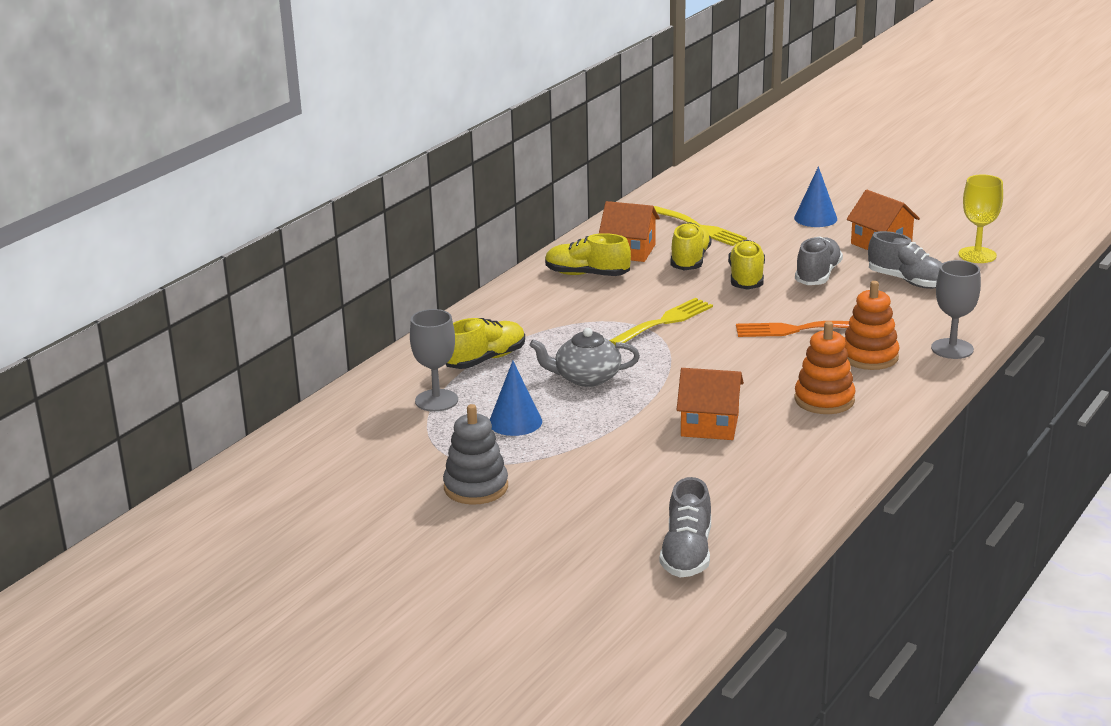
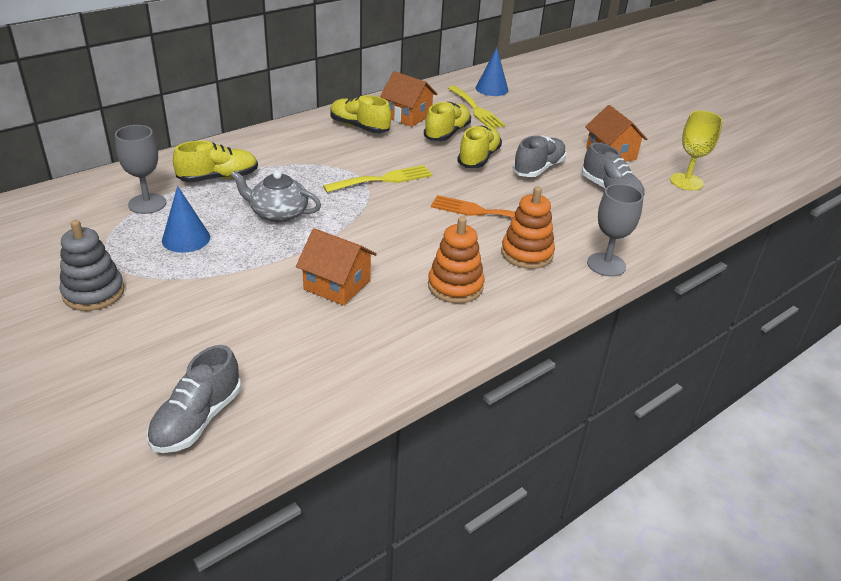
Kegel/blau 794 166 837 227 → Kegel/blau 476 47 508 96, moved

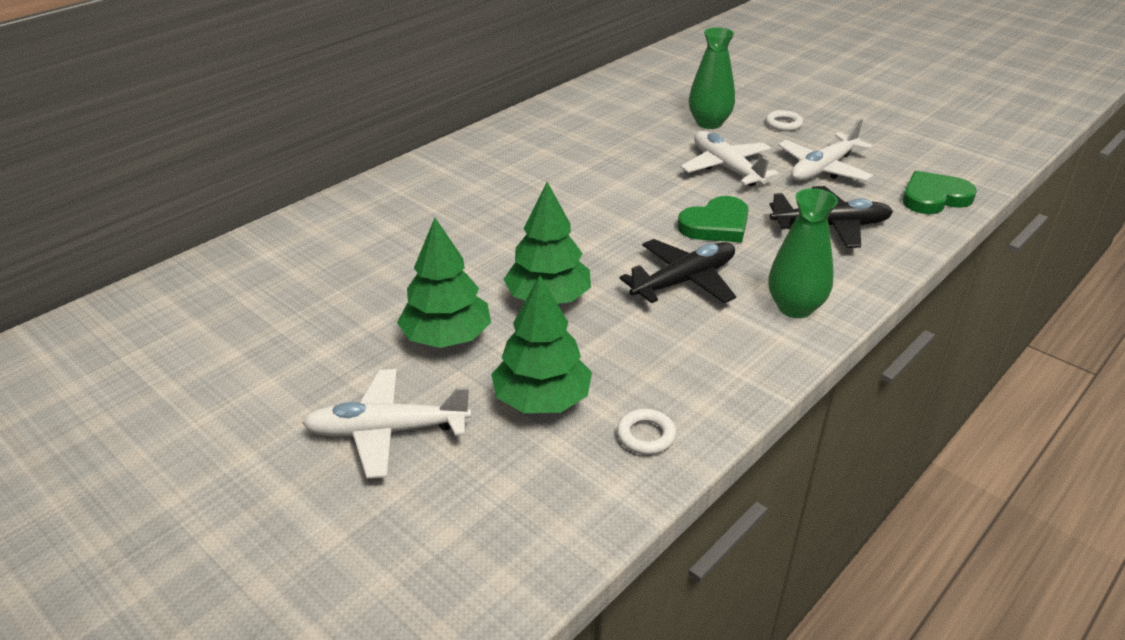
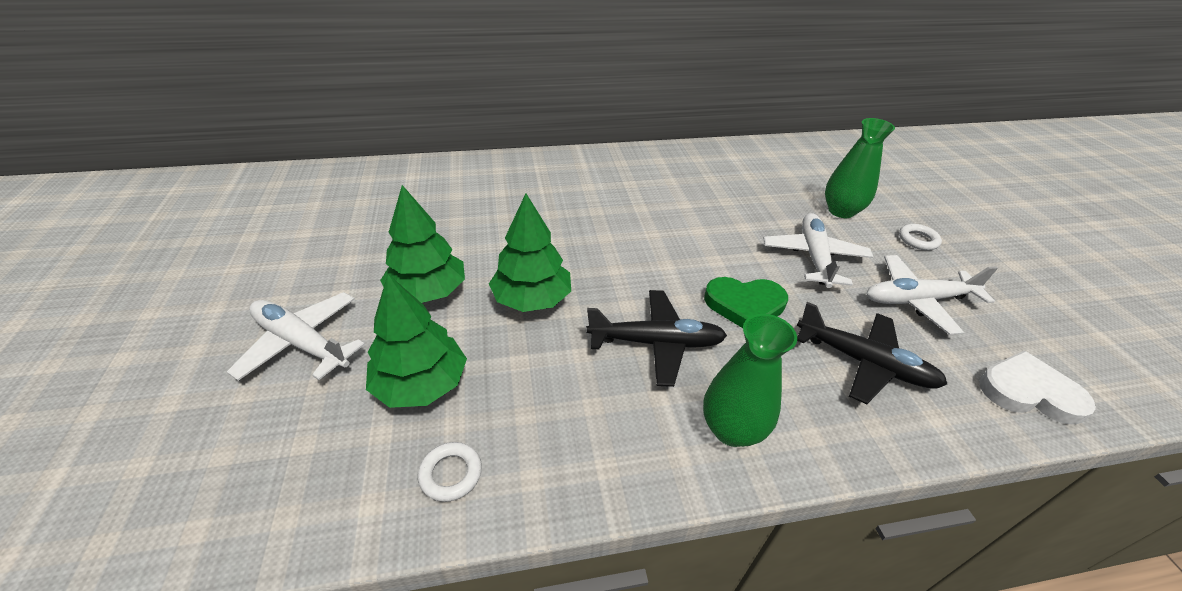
Herz/grün 903 171 977 214 → Herz/weiß 979 351 1096 425

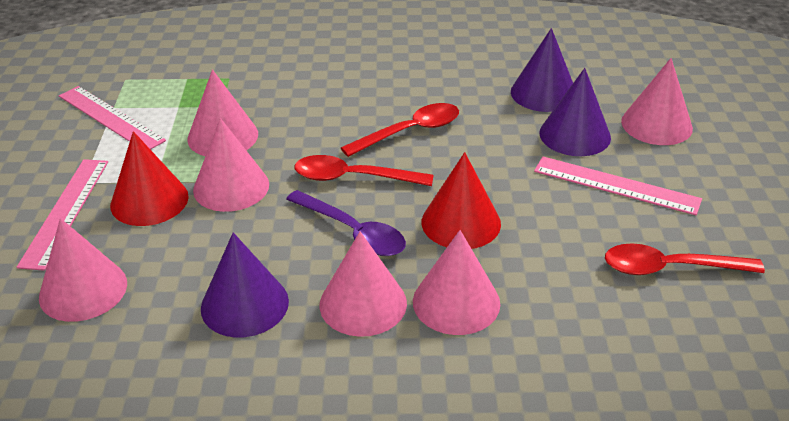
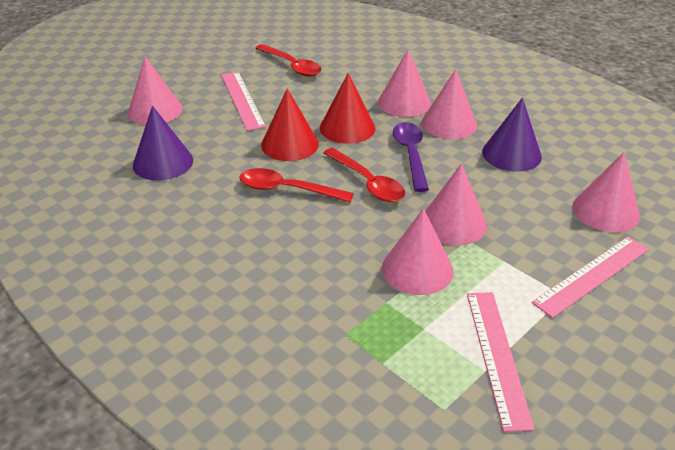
Kegel/lila 539 68 611 156 → -
Kegel/rot 110 131 189 226 → Kegel/rot 261 88 319 161, moved

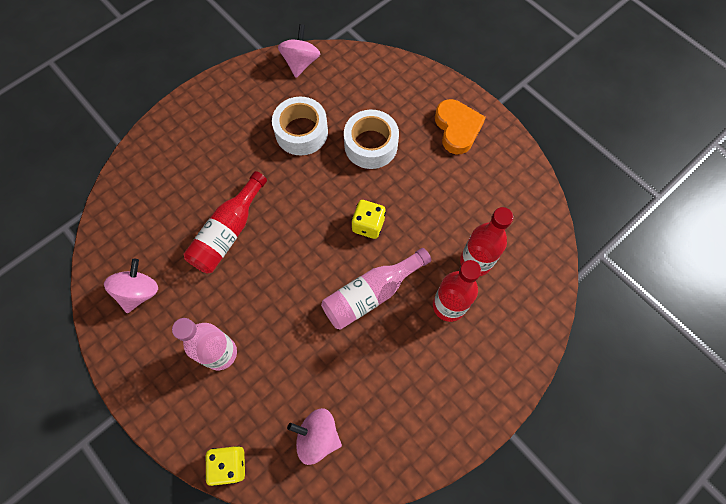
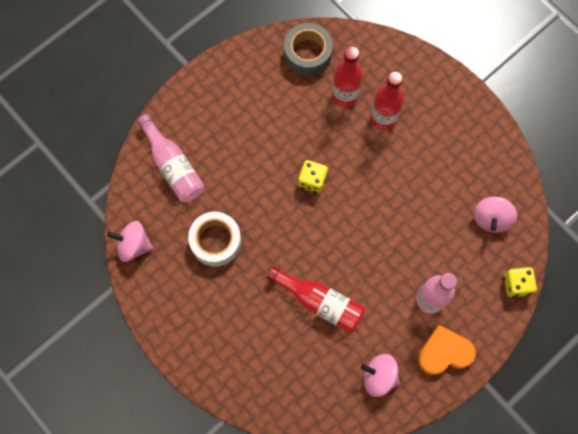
Klebeband/weiß 344 110 399 169 → -
- → Klebeband/grau 284 23 333 76
Flasche/rosa 321 248 431 330 → Flasche/rosa 137 114 204 202, moved
Herz/orange 435 99 486 154 → Herz/orange 418 325 476 375, moved

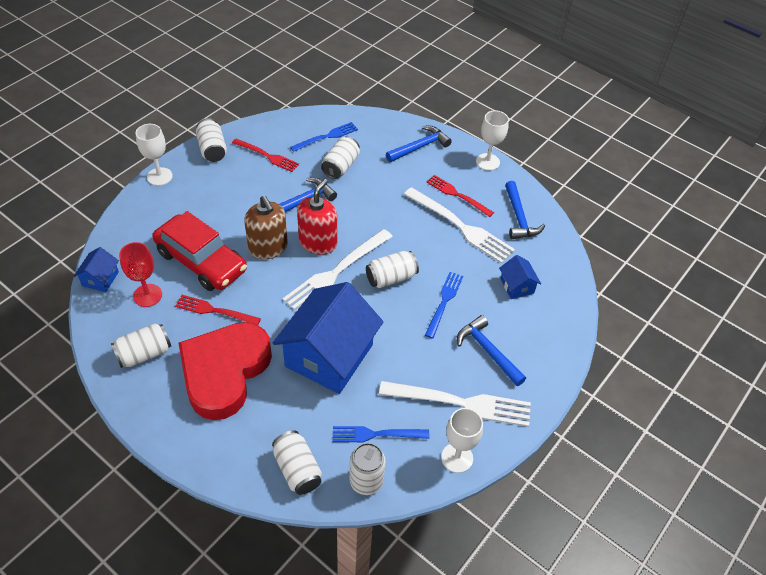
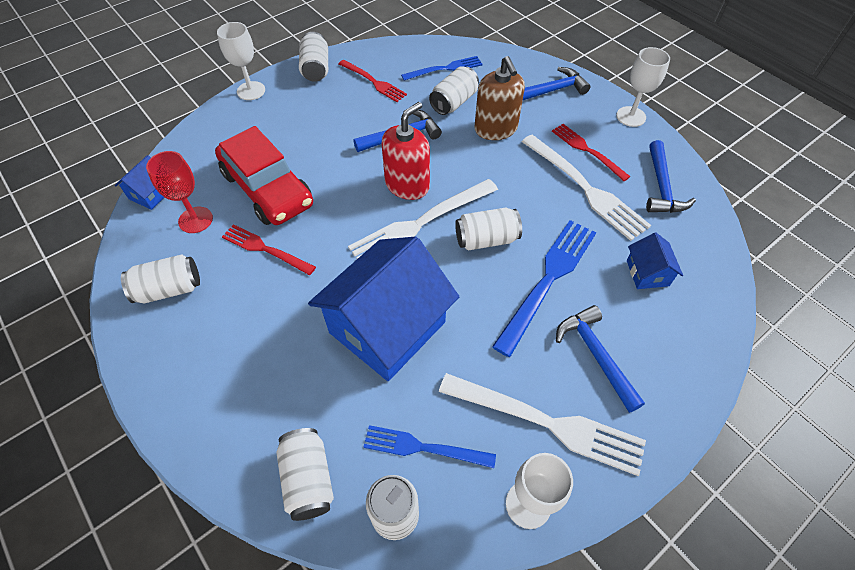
Herz/rot 179 322 272 420 → -
Seifenspender/braun 244 196 288 260 → Seifenspender/braun 474 56 525 140, moved
Gabel/blau 425 272 463 339 → Gabel/blau 492 220 596 357, x1.62

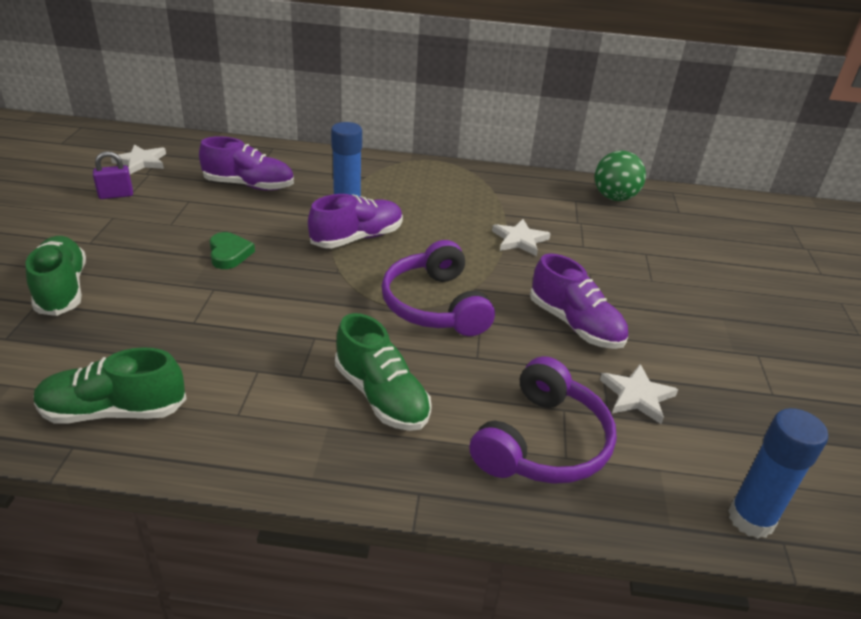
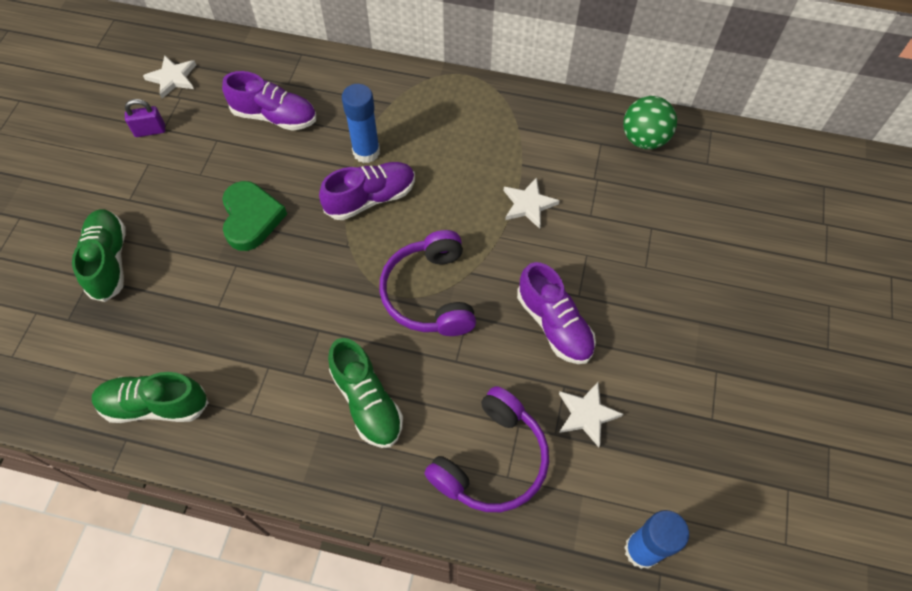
Herz/grün 210 232 255 269 → Herz/grün 222 181 287 251, x1.55

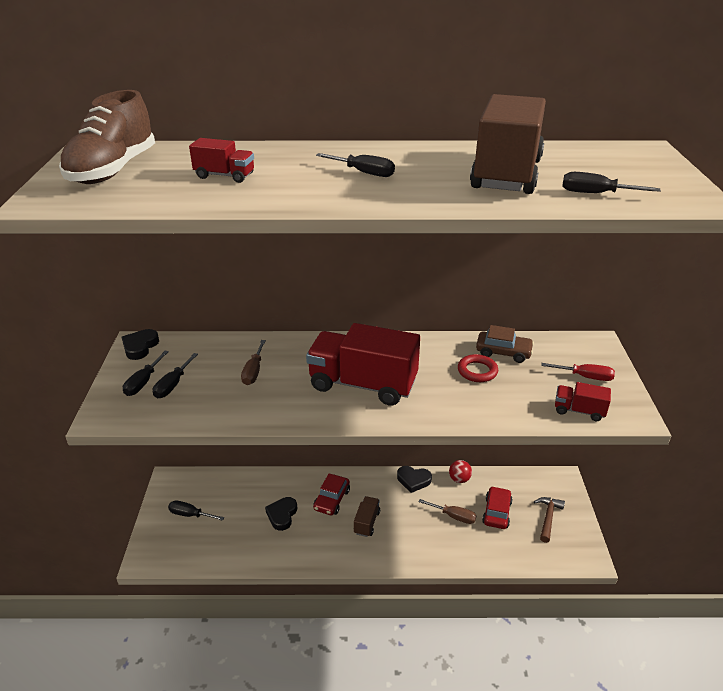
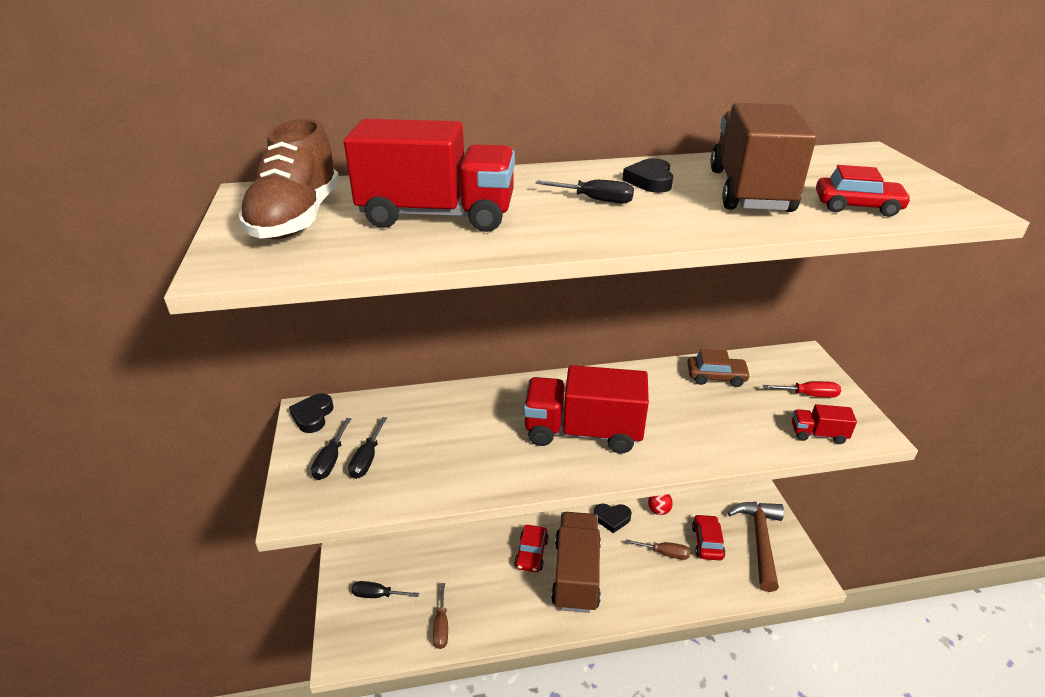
Ring/rot 458 354 498 382 → -
Schraubenzieher/braun 241 340 266 385 → Schraubenzieher/braun 433 583 448 649, moved
Herz/schwarz 265 497 297 531 → Herz/schwarz 623 158 673 193, moved
Schraubenzieher/schwarz 562 172 661 193 → Auto/rot 816 165 912 217
Lastwagen/rot 189 138 254 183 → Lastwagen/rot 344 119 515 232, x2.19
Lastwagen/braun 354 496 380 537 → Lastwagen/braun 551 512 601 613, x2.19
Hammer/braun 534 497 565 543 → Hammer/braun 728 502 784 592, x1.78

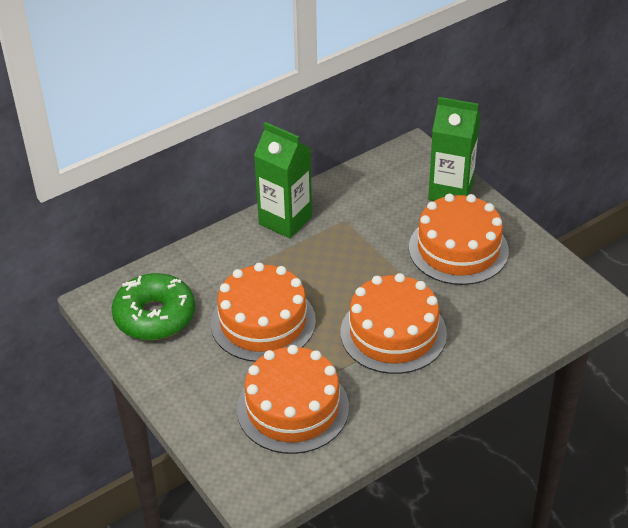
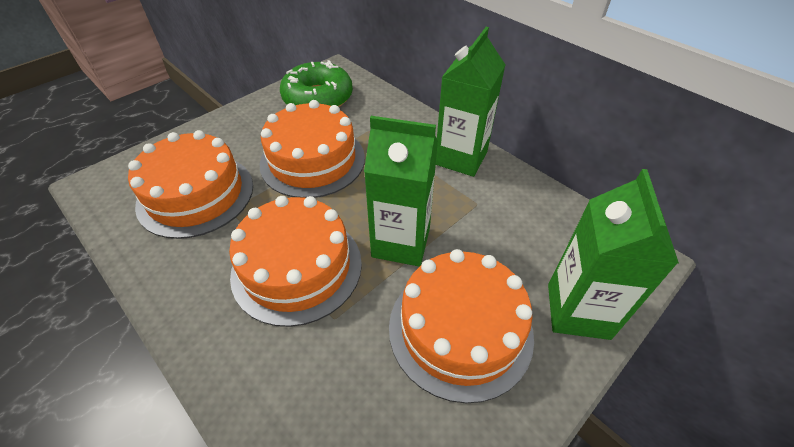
- → Getränkekarton/grün 364 116 438 267

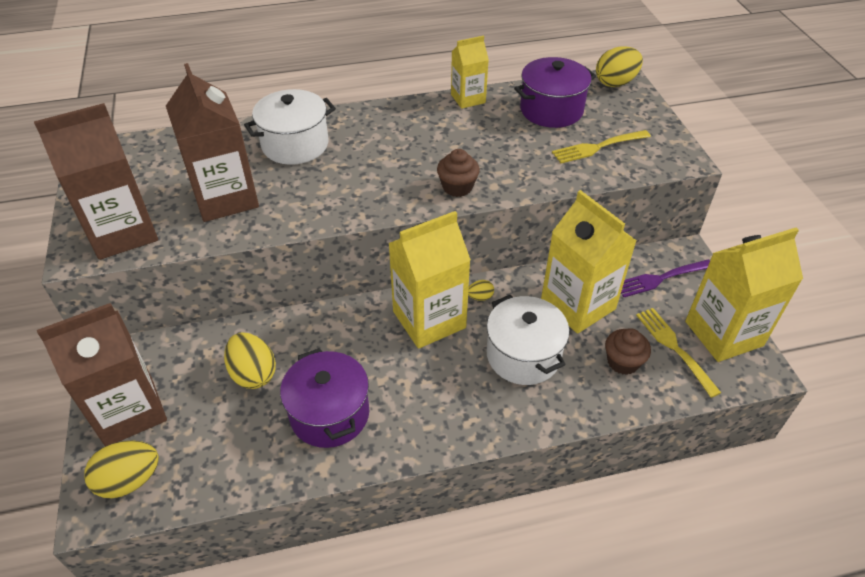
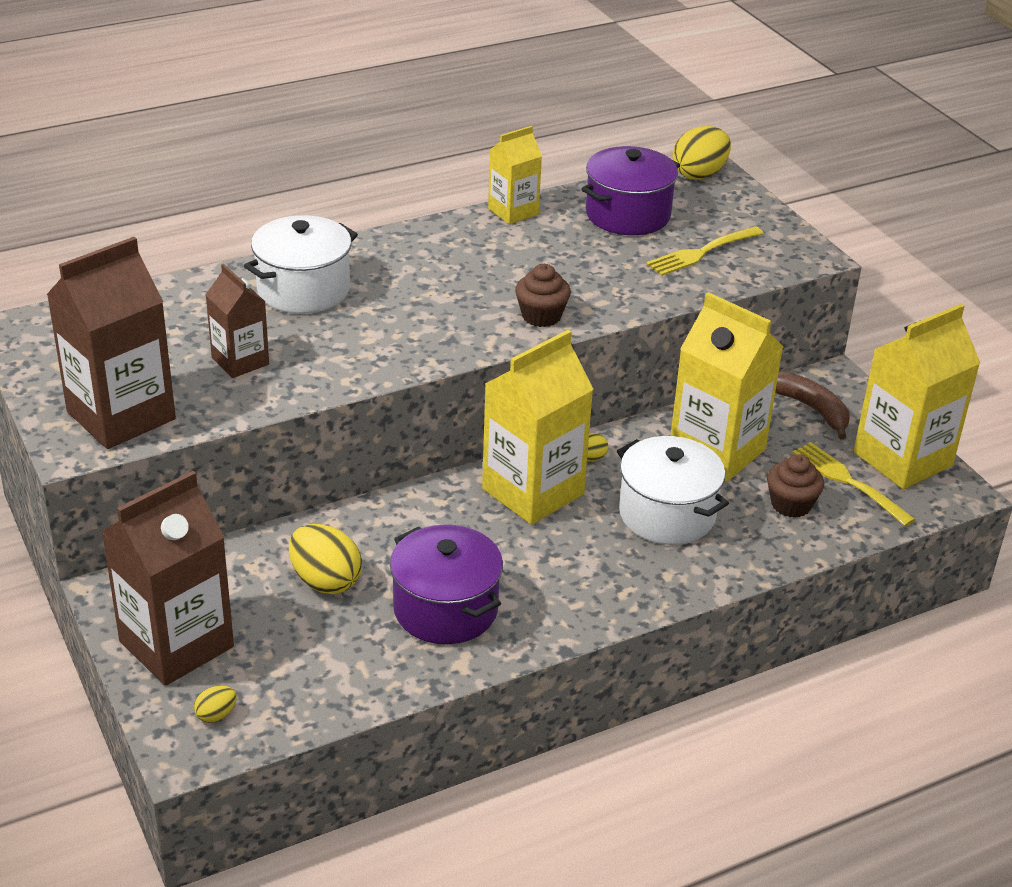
Gabel/lila 621 259 710 297 → Banane/braun 775 371 850 440
Ei/gelb 84 441 159 498 → Ei/gelb 194 686 237 723, x0.49
Getränkekarton/braun 166 63 259 222 → Getränkekarton/braun 206 264 269 378, x0.56

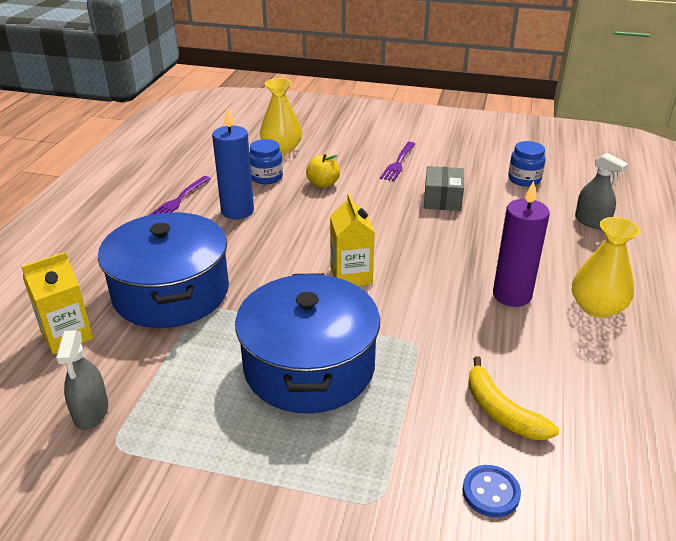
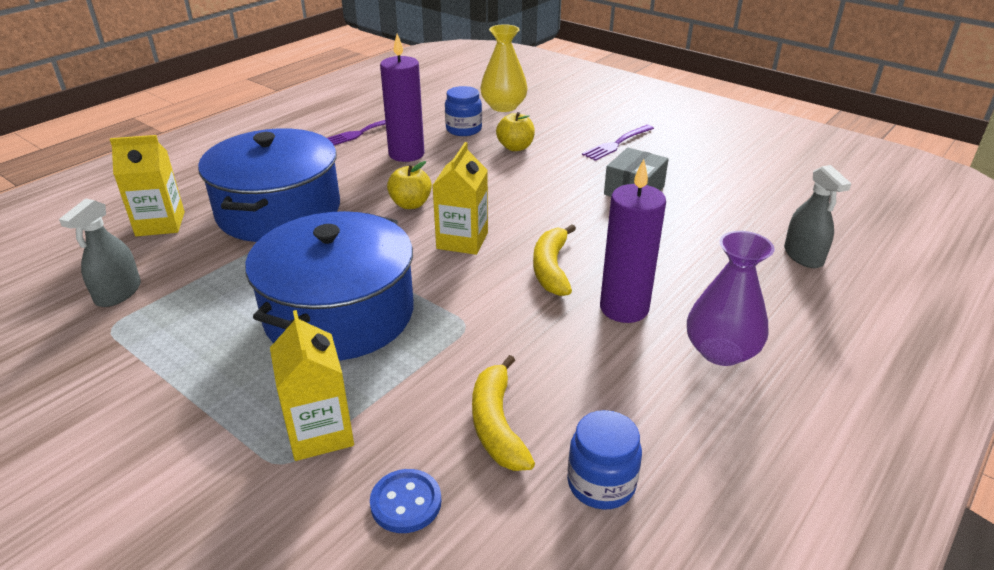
- → Getränkekarton/gelb 270 310 354 461
- → Apfel/gelb 387 161 432 209
- → Banane/gelb 533 224 576 296
Einmachglas/blau 508 141 546 187 → Einmachglas/blau 567 410 642 510, moved
Kerze/blau 212 107 254 219 → Kerze/lila 380 34 424 162
Vase/gelb 572 217 641 318 → Vase/lila 687 231 775 366

